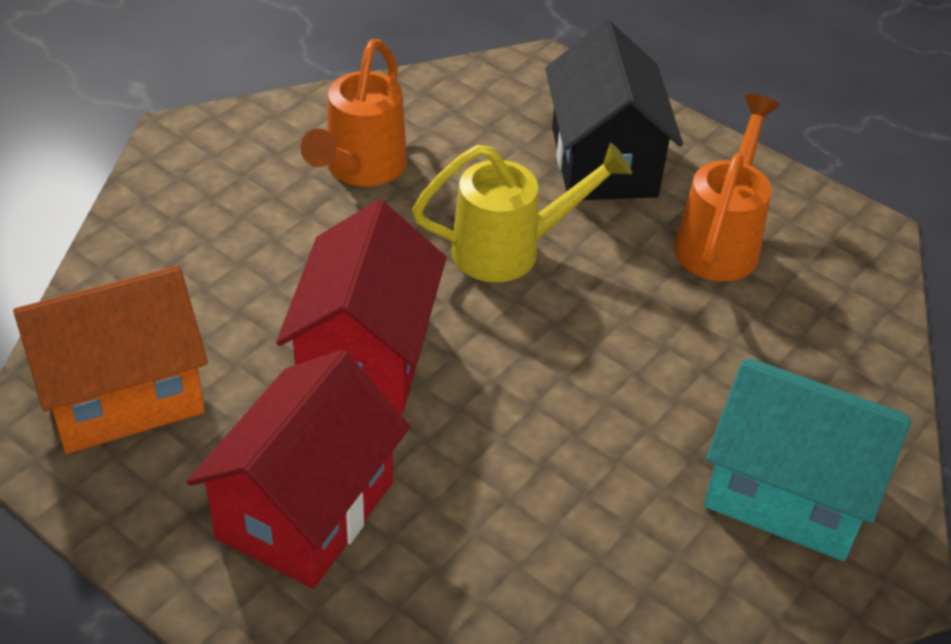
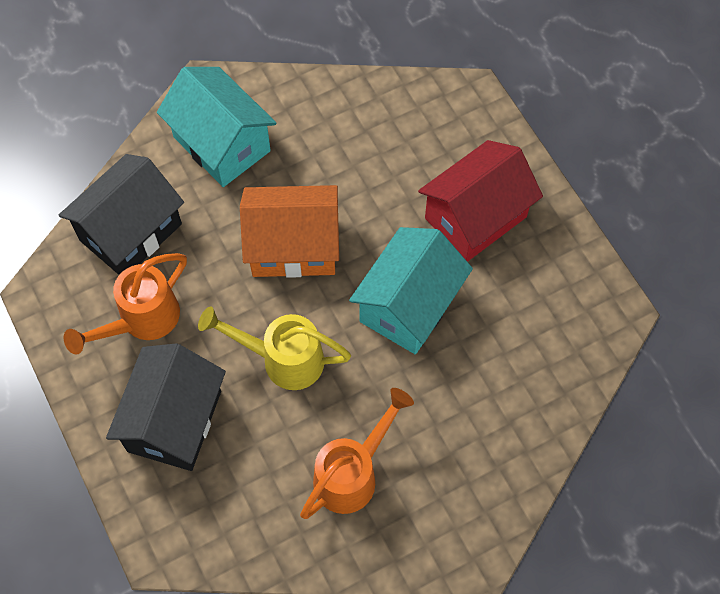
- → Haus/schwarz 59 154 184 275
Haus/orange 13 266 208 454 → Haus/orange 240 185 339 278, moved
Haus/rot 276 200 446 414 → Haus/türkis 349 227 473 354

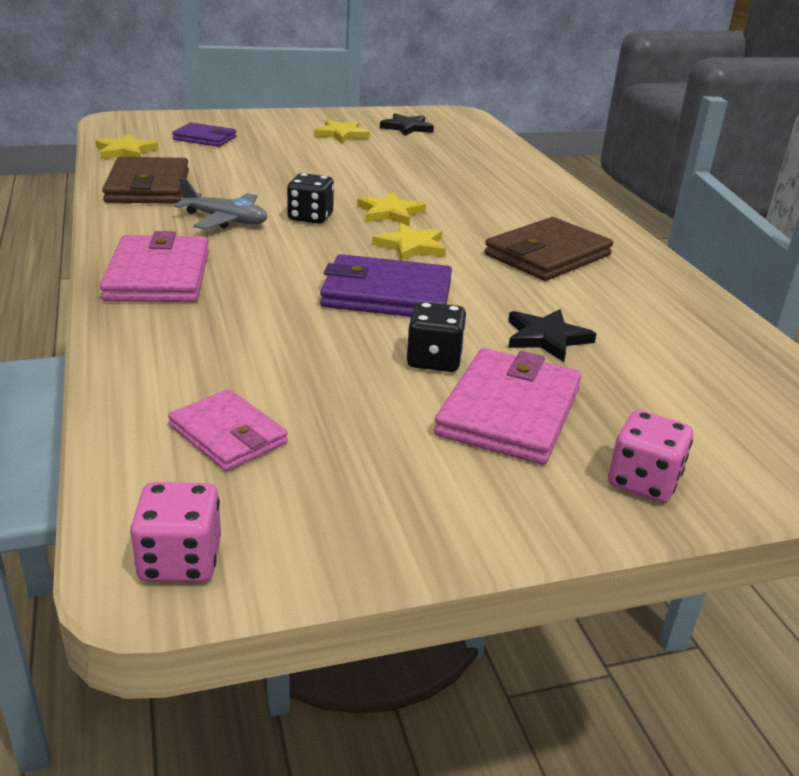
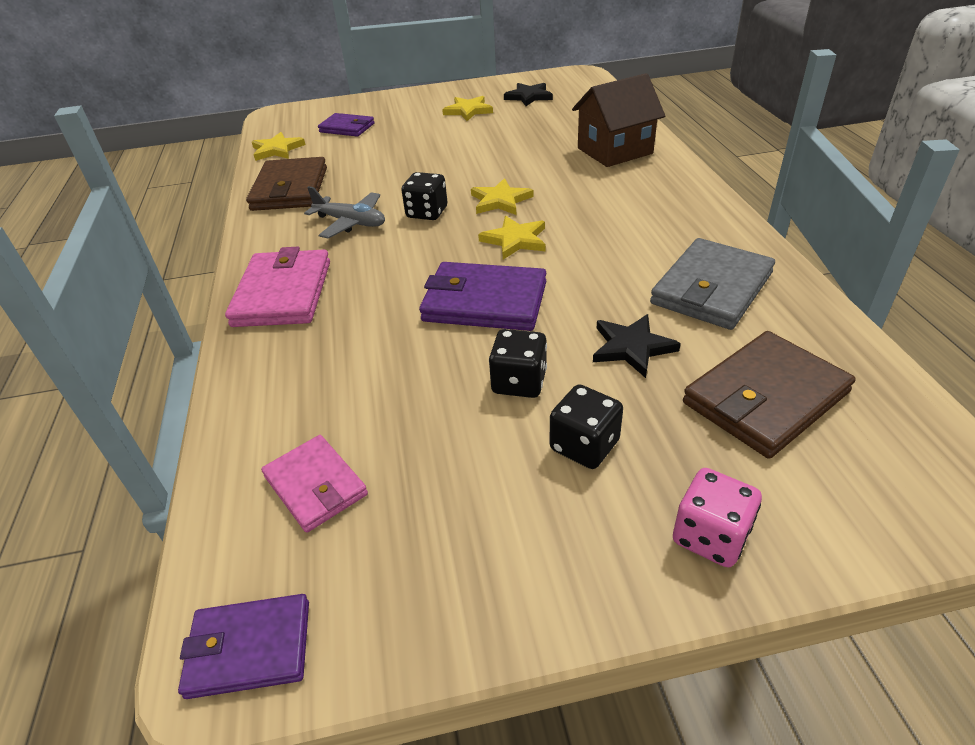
- → Haus/braun 572 73 665 167
- → Geldbörse/grau 650 238 775 330
Geldbörse/braun 484 217 613 281 → Geldbörse/braun 683 331 856 459, moved
Spielwürfel/rosa 130 482 221 582 → Geldbörse/lila 178 594 309 699
Geldbörse/rosa 434 348 582 465 → Spielwürfel/schwarz 550 384 623 469

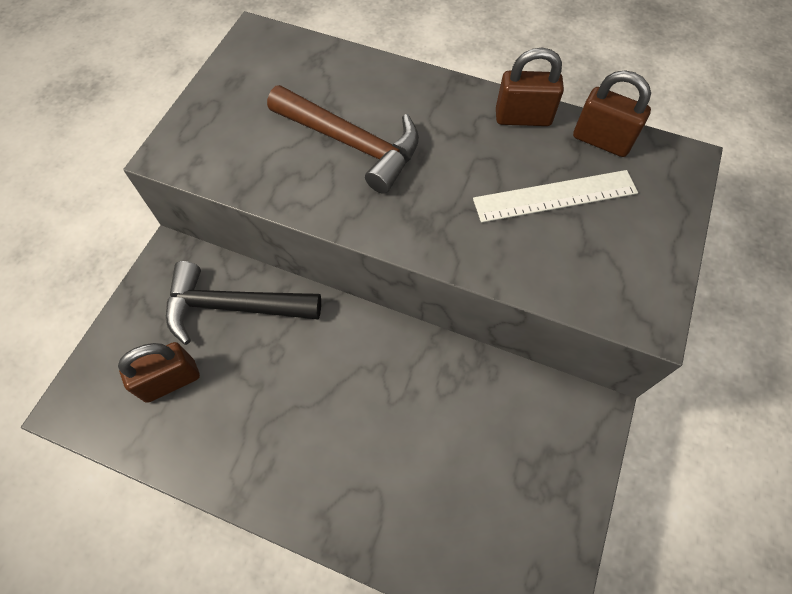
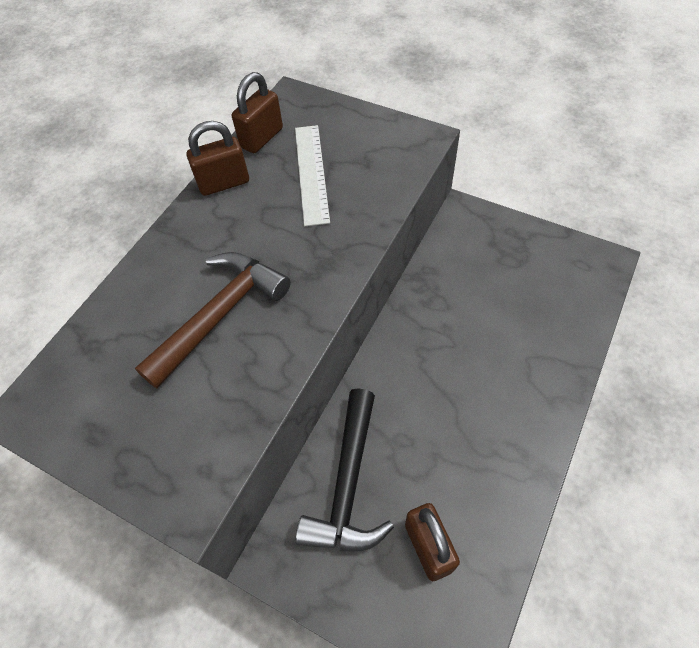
Vorhängeschloss/braun 496 48 564 126 → Vorhängeschloss/braun 187 121 249 196, 60 degrees clockwise

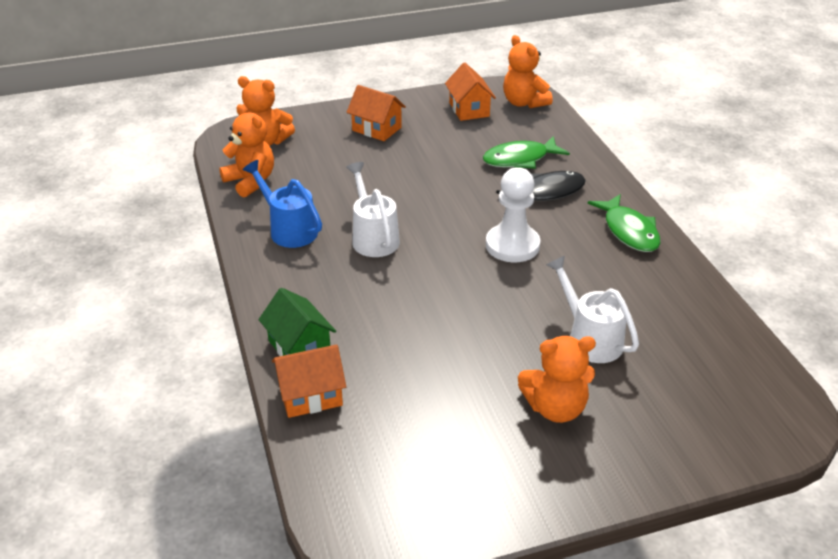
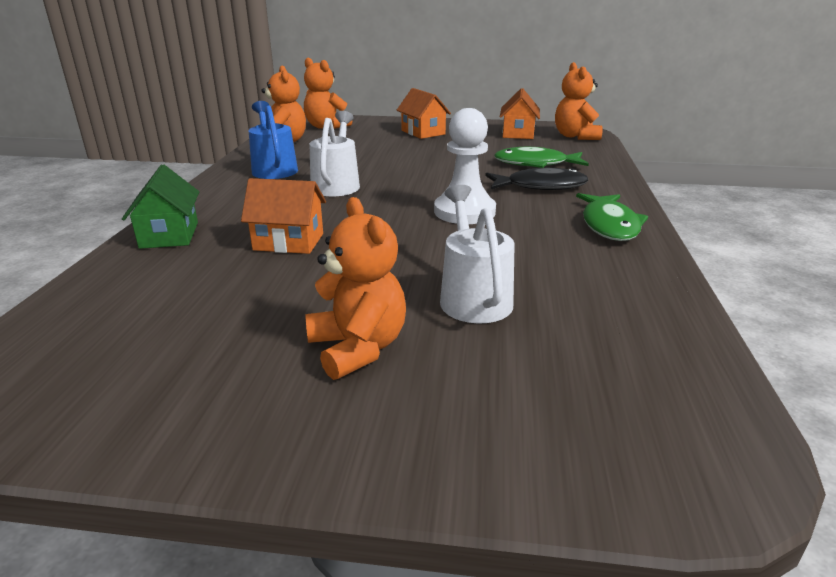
Haus/orange 272 344 346 418 → Haus/orange 241 178 326 254, moved
Teddybär/orange 518 336 596 423 → Teddybär/orange 305 197 406 380, 135 degrees counterclockwise

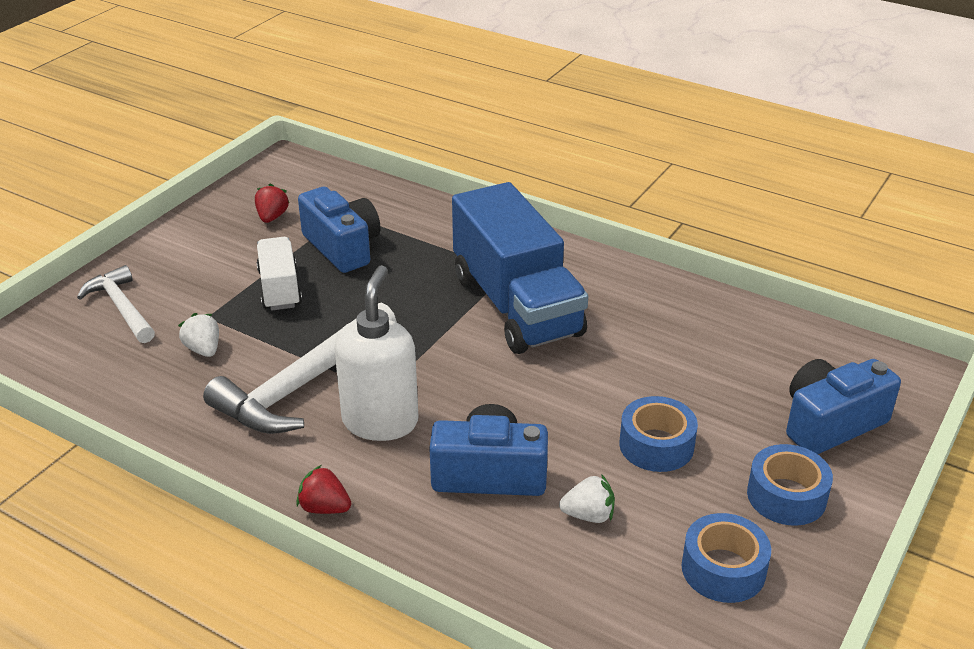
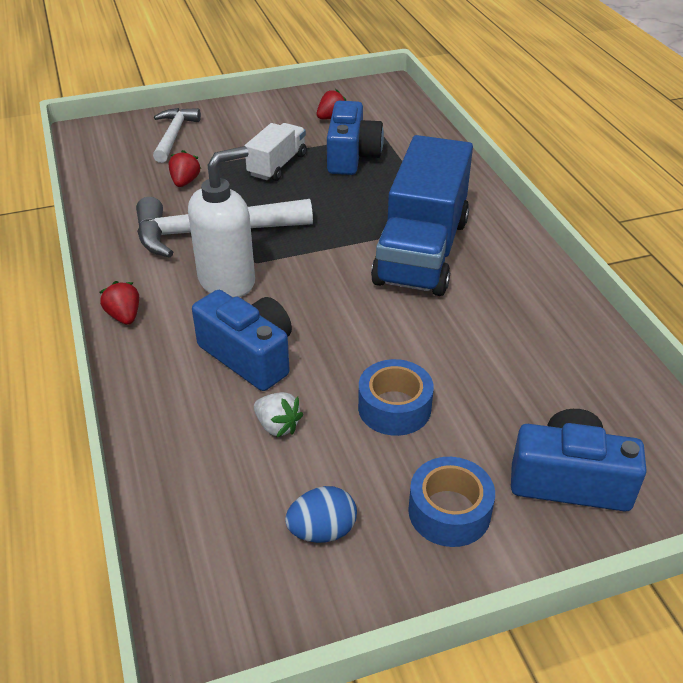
Klebeband/blau 682 513 771 603 → Ei/blau 285 486 357 543
Erdbeere/weiß 178 313 219 357 → Erdbeere/rot 169 150 201 187

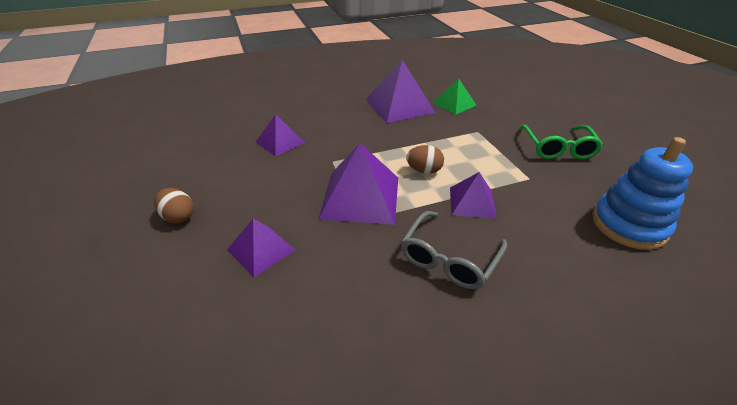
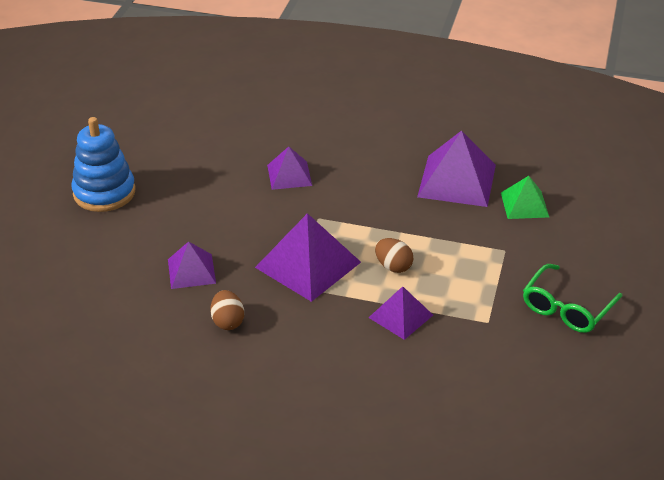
Brille/grau 401 211 507 289 → -
Ei/braun 154 188 194 223 → Ei/braun 211 290 244 330, moved
Stapelspielzeug/blau 592 137 693 250 → Stapelspielzeug/blau 71 117 136 212, moved

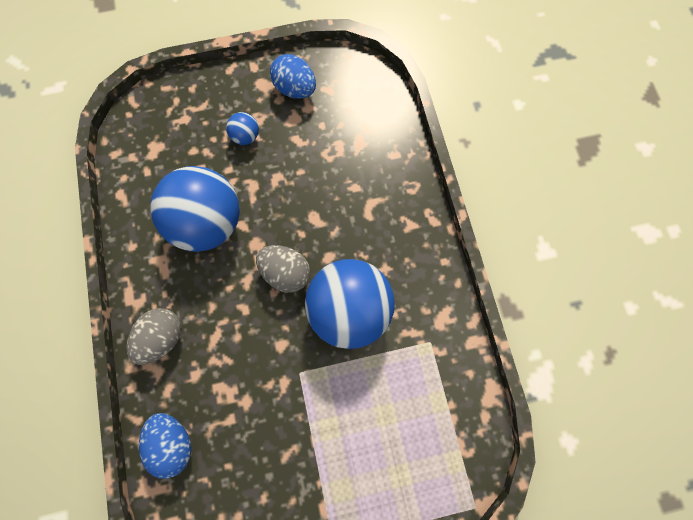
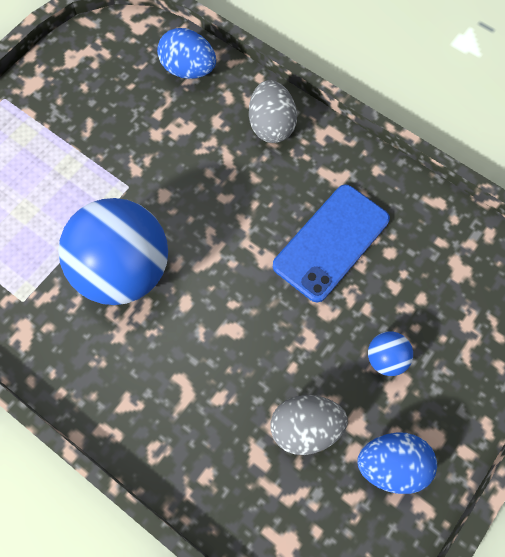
Ei/grau 256 245 310 293 → Ei/grau 270 395 348 455, moved
Ball/blau 151 166 240 252 → Handy/blau 273 184 390 302

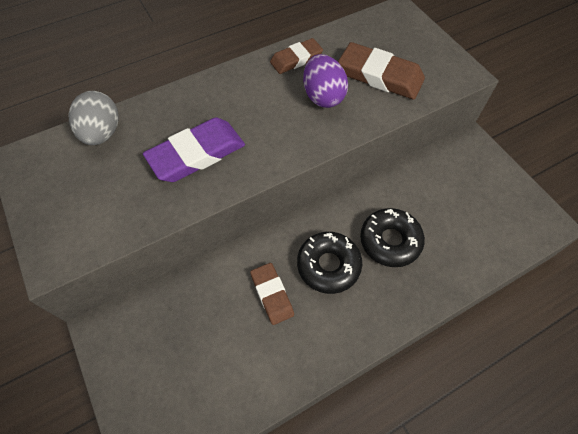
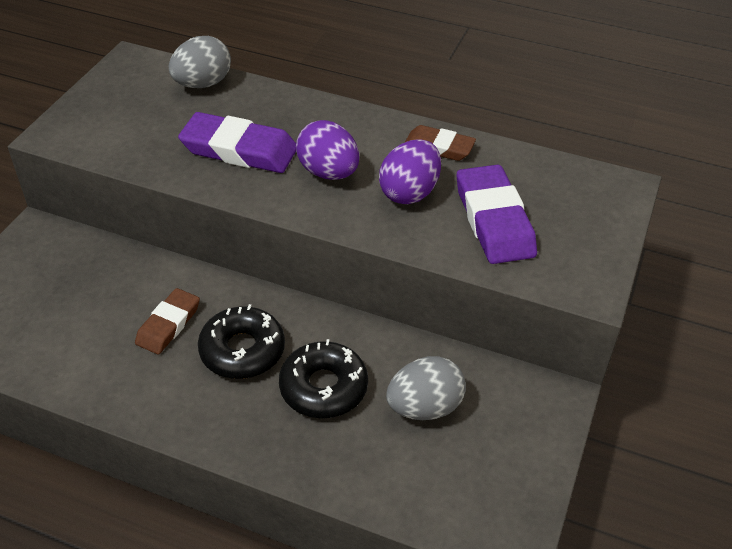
- → Ei/lila 296 120 359 180
- → Ei/grau 386 356 466 420
Radiergummi/braun 338 42 425 100 → Radiergummi/lila 457 165 537 264

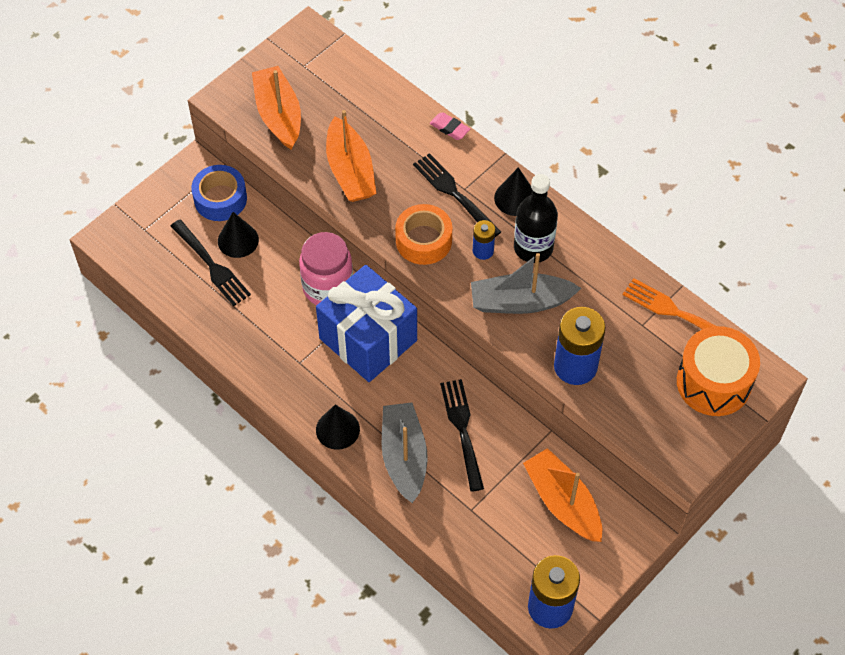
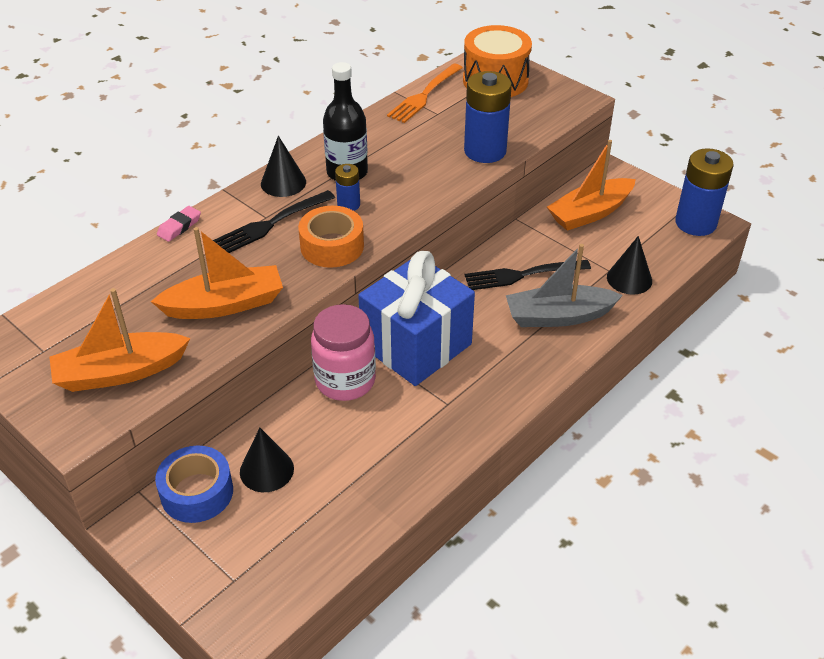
Gabel/schwarz 171 219 251 306 → -
Boot/grau 471 253 581 314 → -
Kegel/schwarz 316 405 360 450 → Kegel/schwarz 607 236 652 295, moved

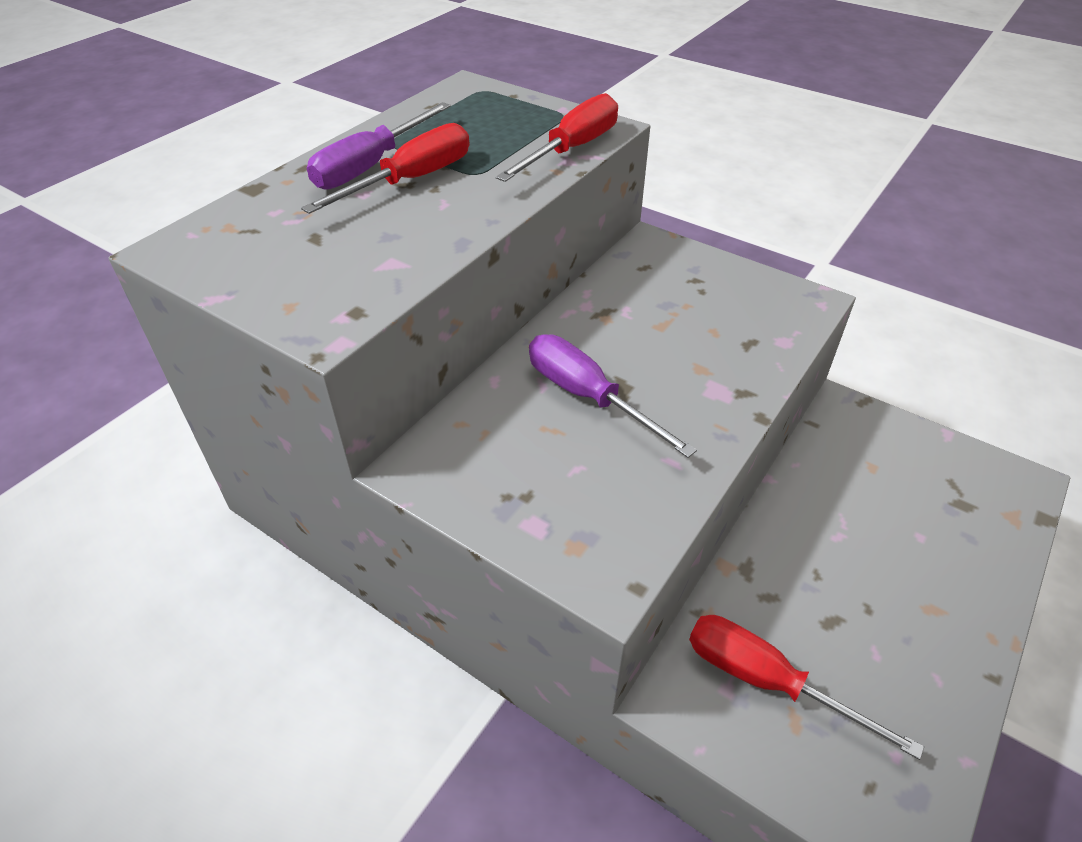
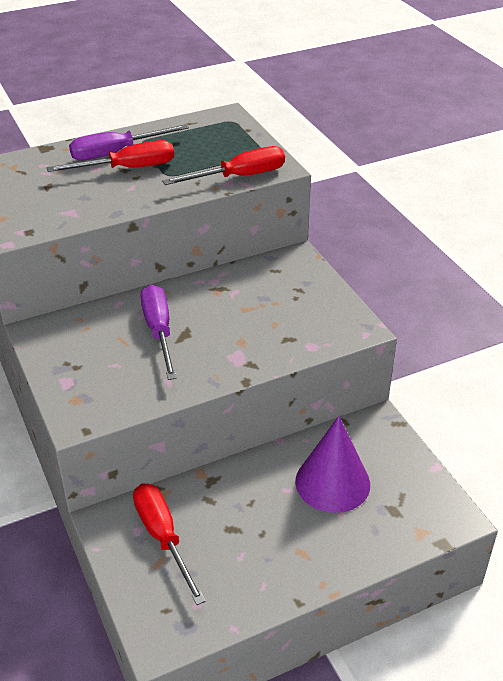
- → Kegel/lila 295 416 370 513

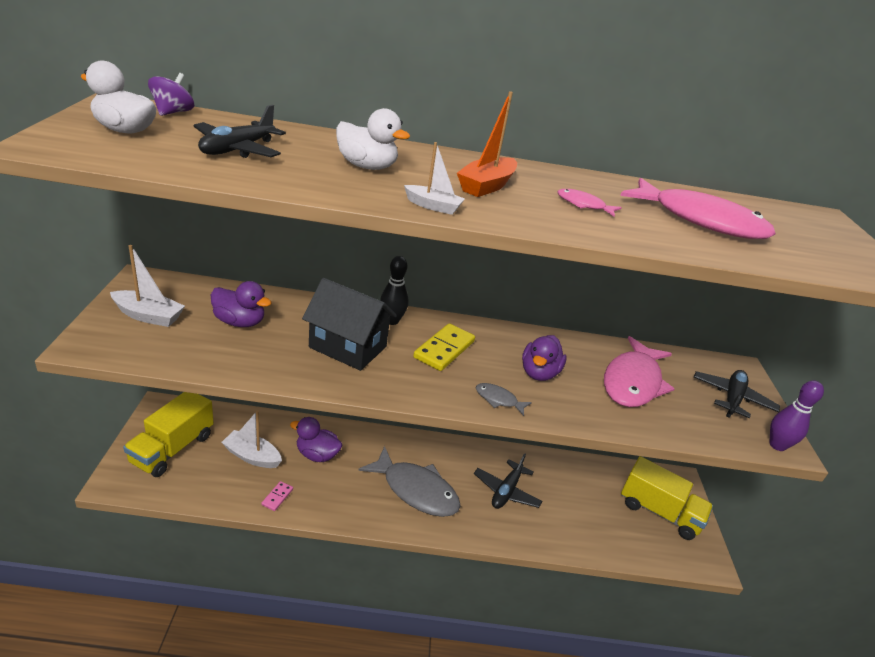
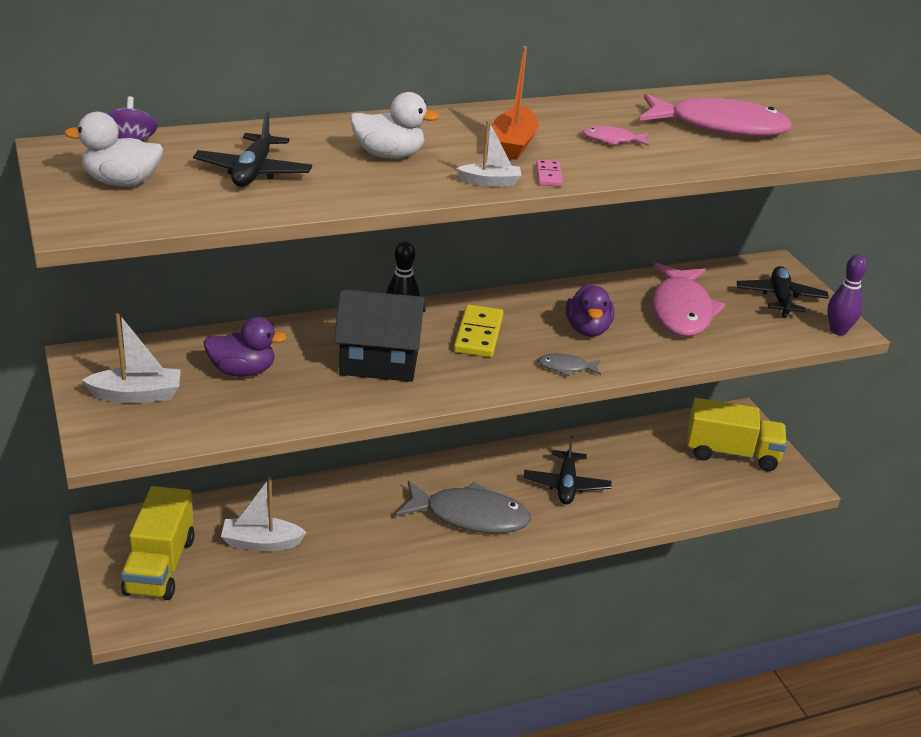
Ente/lila 290 417 342 462 → -
Dominostein/rosa 261 481 293 511 → Dominostein/rosa 536 160 563 186, moved

